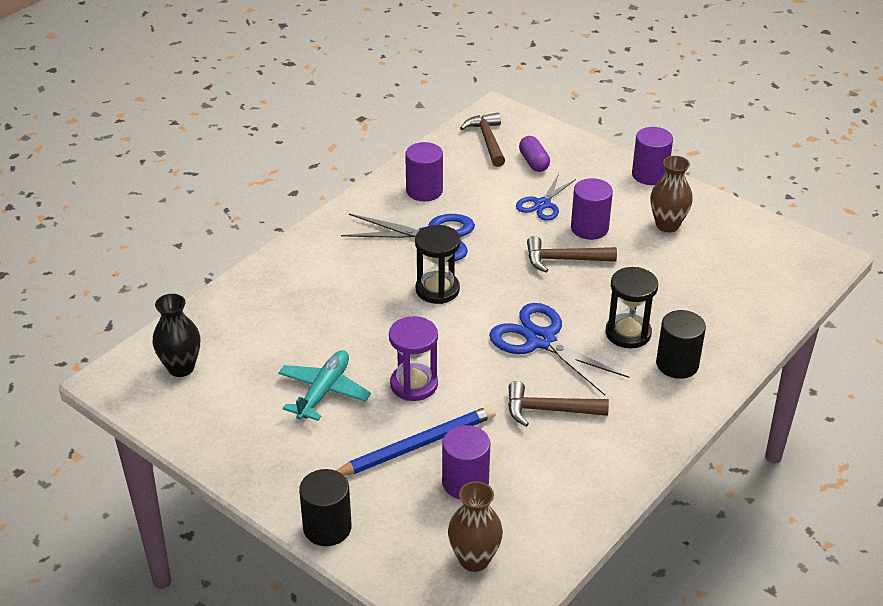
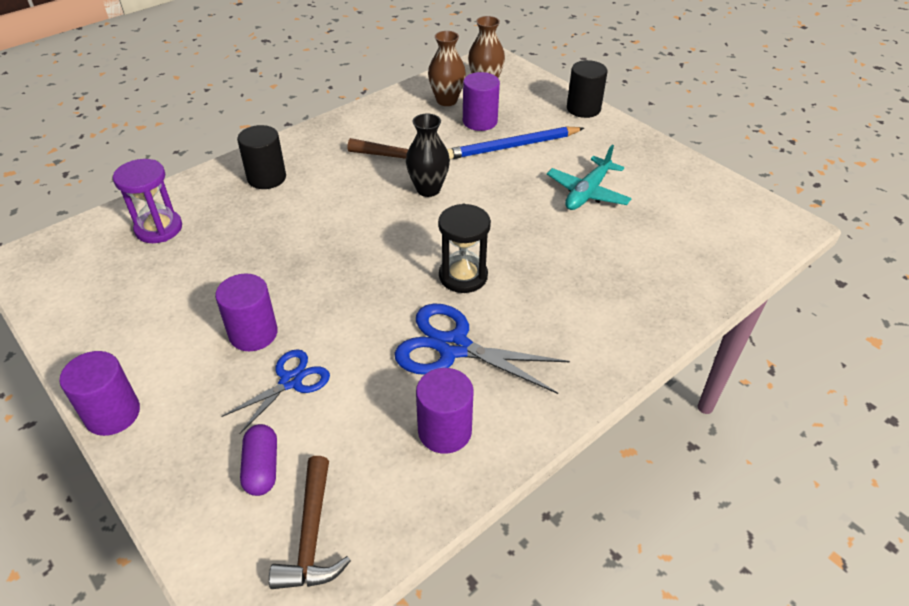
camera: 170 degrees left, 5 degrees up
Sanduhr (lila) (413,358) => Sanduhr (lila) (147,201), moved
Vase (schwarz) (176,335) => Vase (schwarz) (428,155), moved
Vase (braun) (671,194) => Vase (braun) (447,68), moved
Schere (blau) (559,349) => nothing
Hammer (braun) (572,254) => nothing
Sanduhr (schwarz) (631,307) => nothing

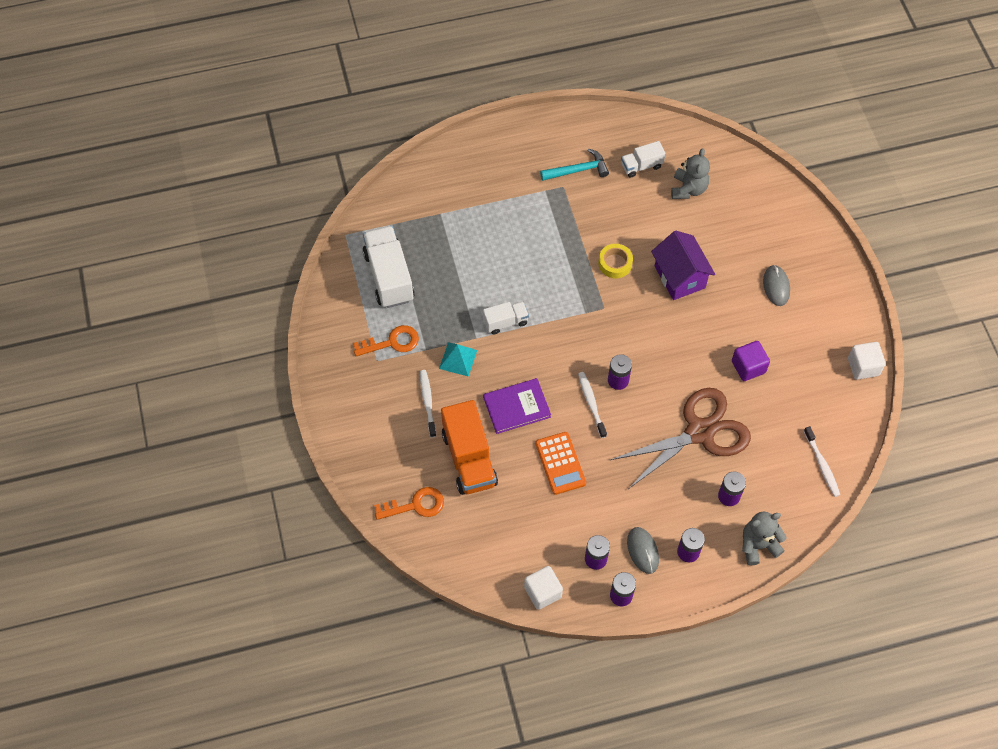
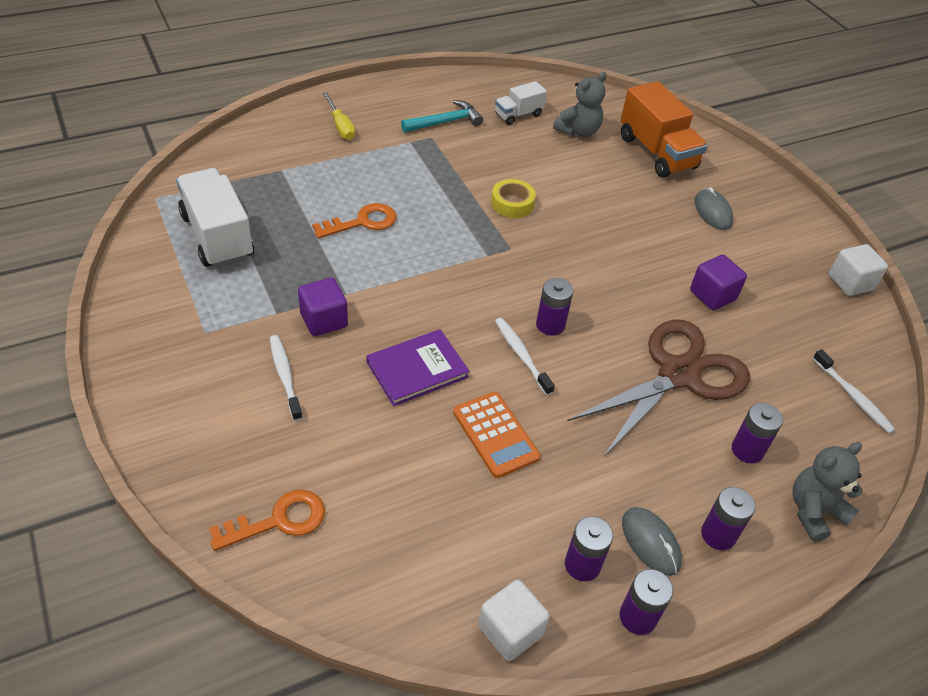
camera: 15 degrees left, 15 degrees down
Pyramide (türkis) (458,360) => Kubus (lila) (323,307)
Schlüssel (orange) (386,340) => Schlüssel (orange) (354,220), moved
nothing => Schraubenzieher (gelb) (339,116)
Teddybär (grau) (690,173) => Teddybär (grau) (579,104), 45 degrees clockwise
Lastwagen (orange) (469,447) => Lastwagen (orange) (664,129), moved
Lastwagen (weiß) (506,318) => nothing
Haus (lila) (683,265) => nothing

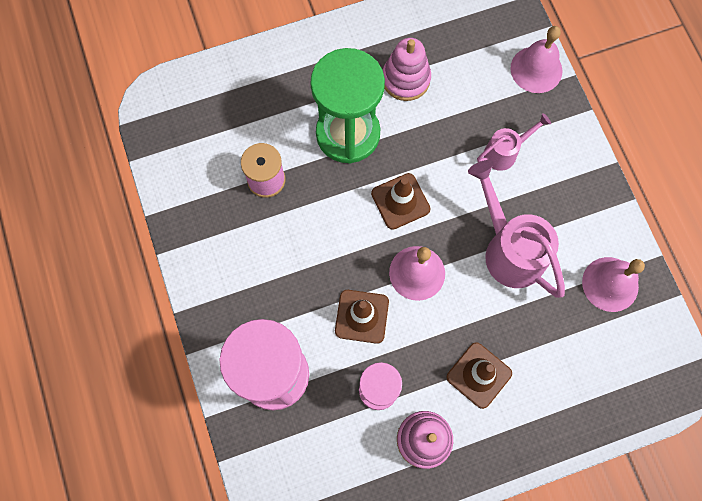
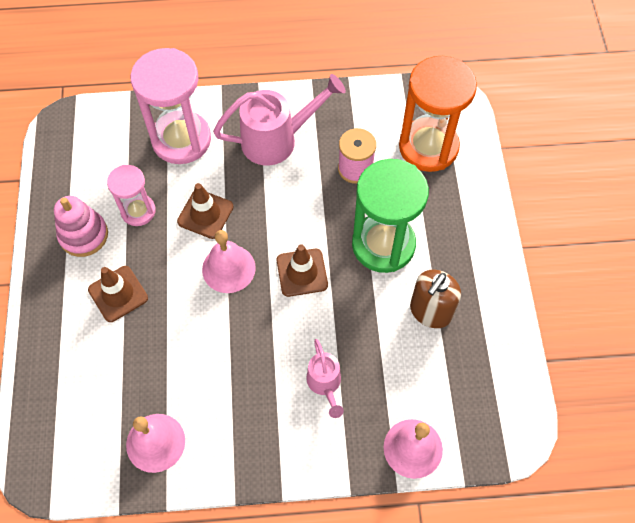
camera: 105 degrees right, 10 degrees down
Gießkanne (rosa) (516,229) => Gießkanne (rosa) (279,120), moved
nothing => Sanduhr (orange) (438,114)
Stapelspielzeug (rosa) (407,69) => Seifenspender (braun) (435,299)

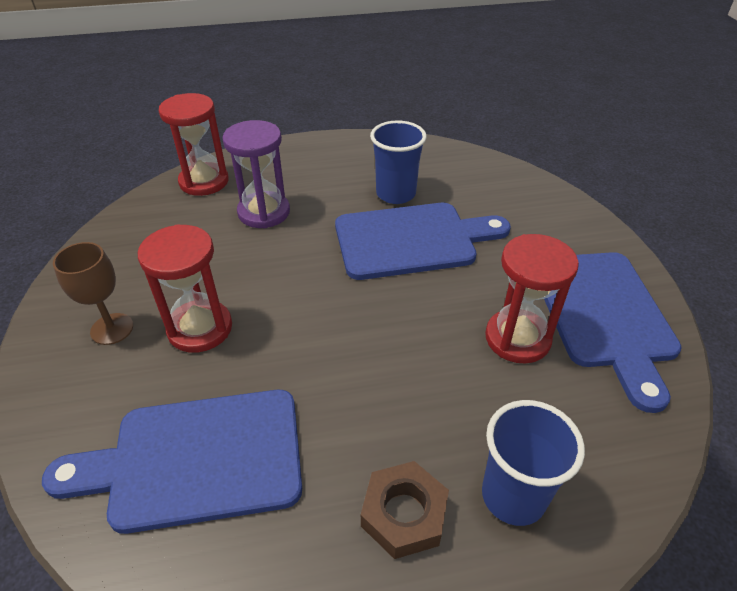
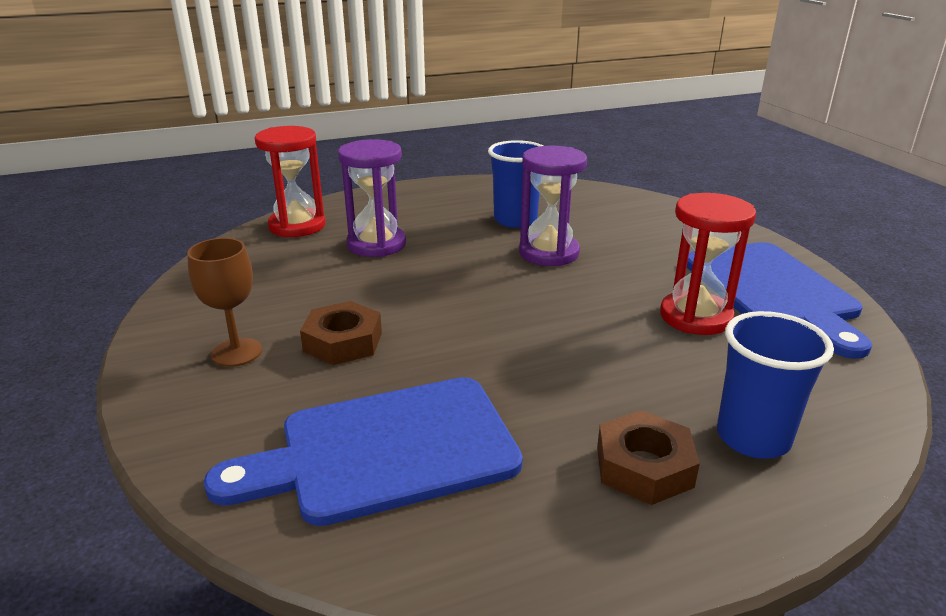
camera: 10 degrees left, 15 degrees down
Sanduhr (rot) (185,288) => Sechskantmutter (braun) (341,333)
Schneidebrett (blau) (423,241) => Sanduhr (lila) (553,206)

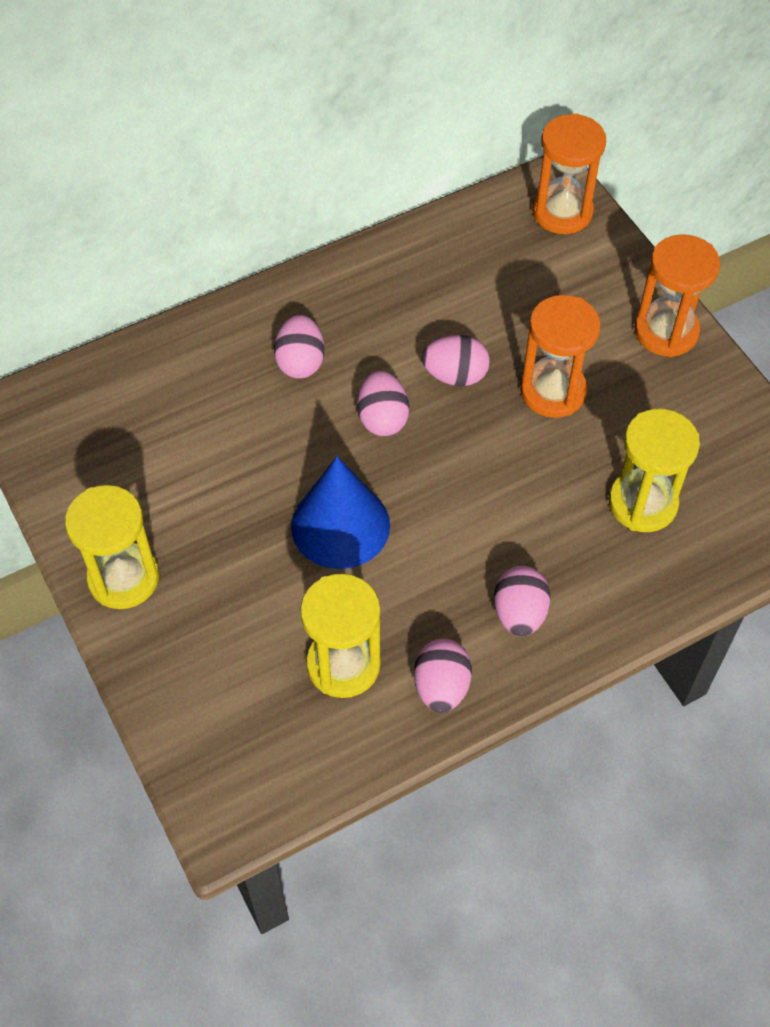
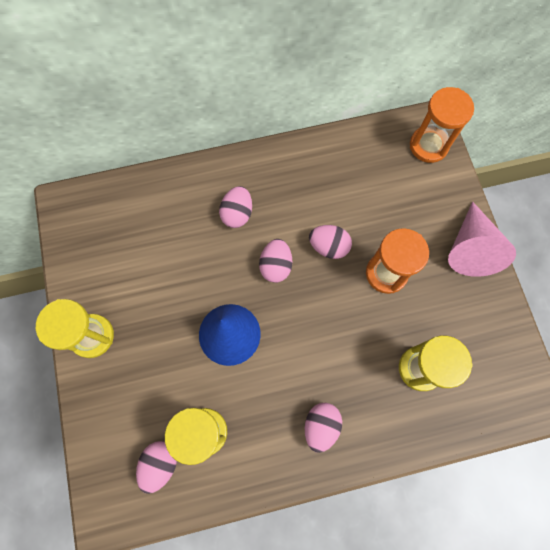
camera: 15 degrees right, 15 degrees up
Ei (rosa) (443,676) => Ei (rosa) (156,467), moved
Sanduhr (orange) (677,295) => Kegel (rosa) (482,239)

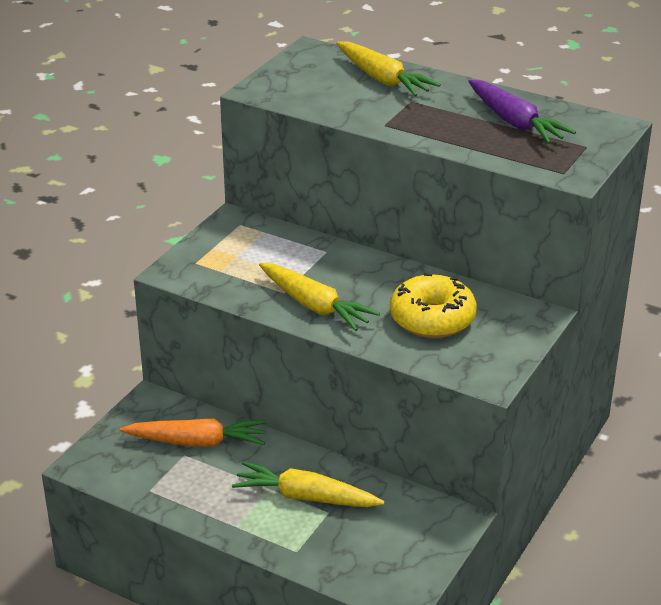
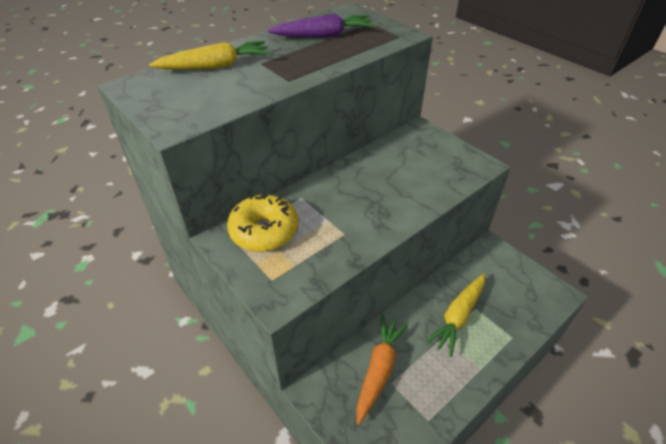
camera: 70 degrees left, 10 degrees up
Donut (gelb) (433,305) => Donut (gelb) (263,223), moved
Karotte (gelb) (319,297) => nothing

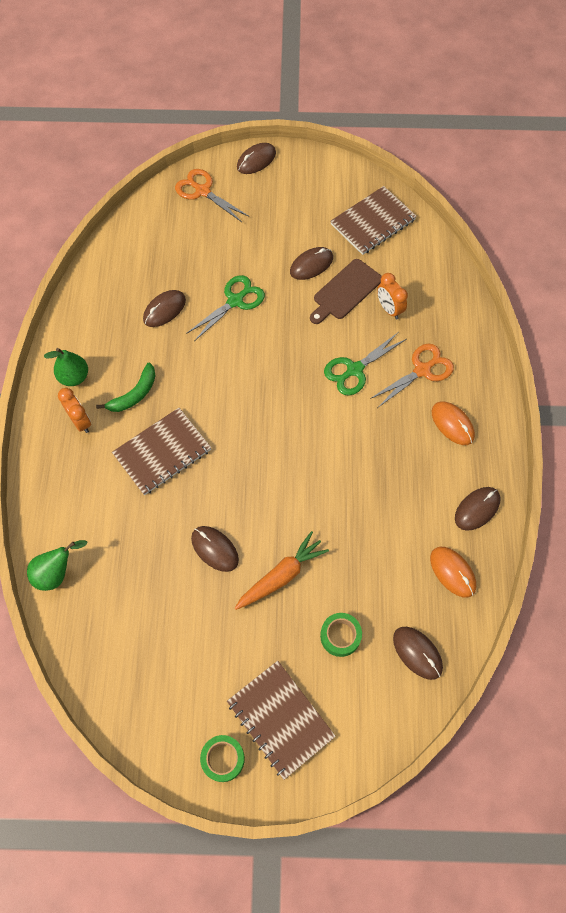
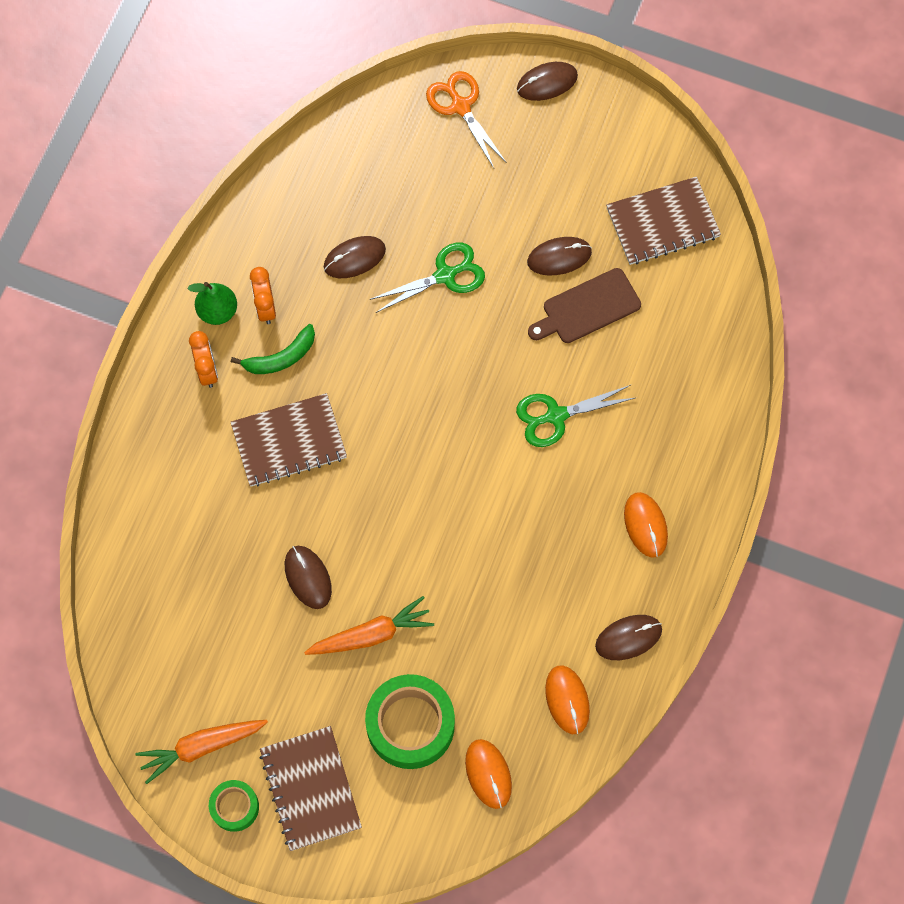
camera: 20 degrees right, 5 degrees up
nothing => Karotte (orange) (201,752)
Wecker (orange) (392,296) => Wecker (orange) (263,295), moved
Klebeband (grün) (341,635) => Klebeband (grün) (410,721), x1.85
Computermaus (braun) (418,653) => Computermaus (orange) (488,774)
Birne (grün) (57,565) => nothing
Schere (orange) (412,375) => nothing

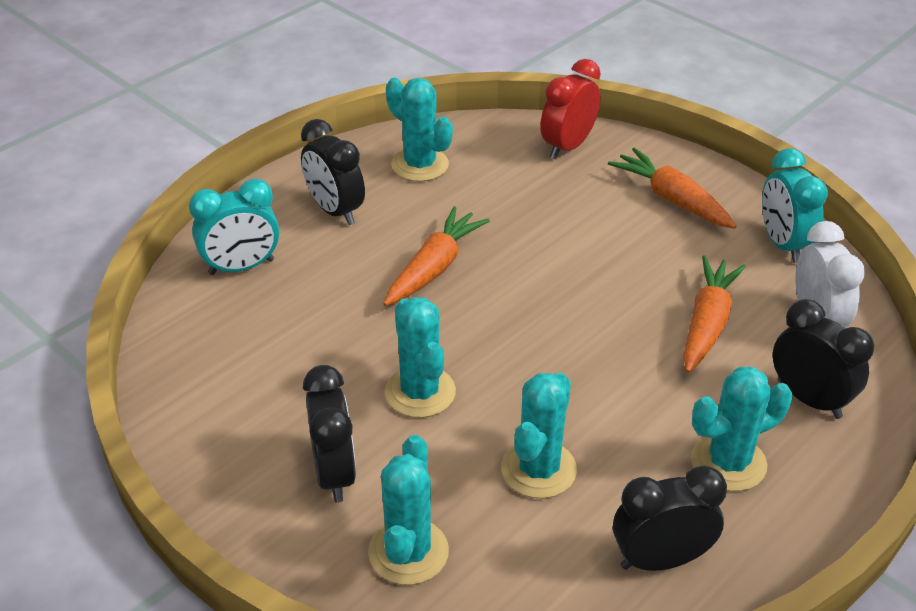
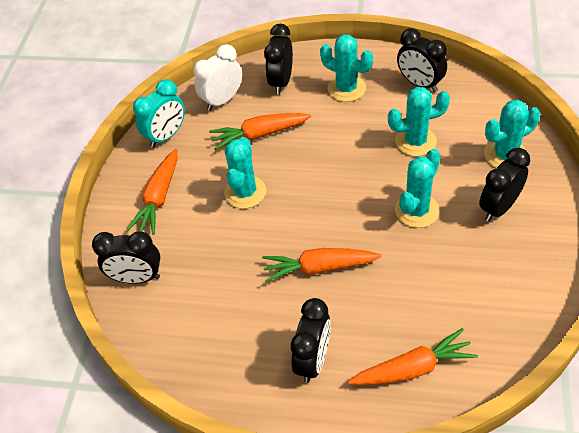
camera: 120 degrees left, 10 degrees up
Wecker (rot) (570,109) => Wecker (schwarz) (126,257)
Kaktus (türkis) (419,130) => Kaktus (türkis) (245,173), moved
Wecker (türkis) (234,227) => Karotte (orange) (413,356)

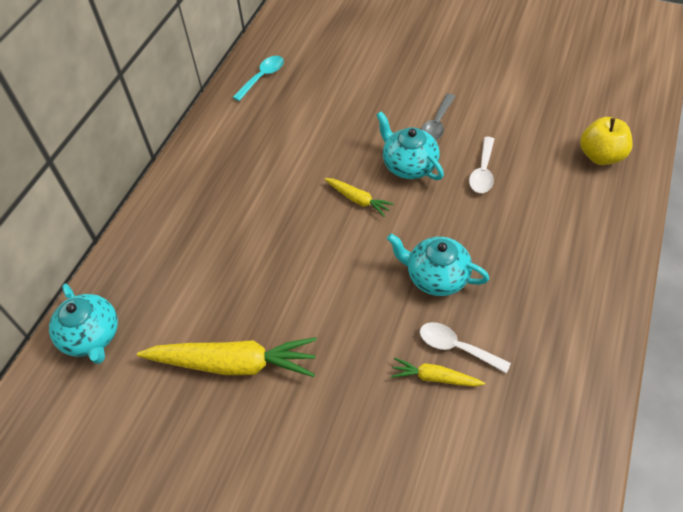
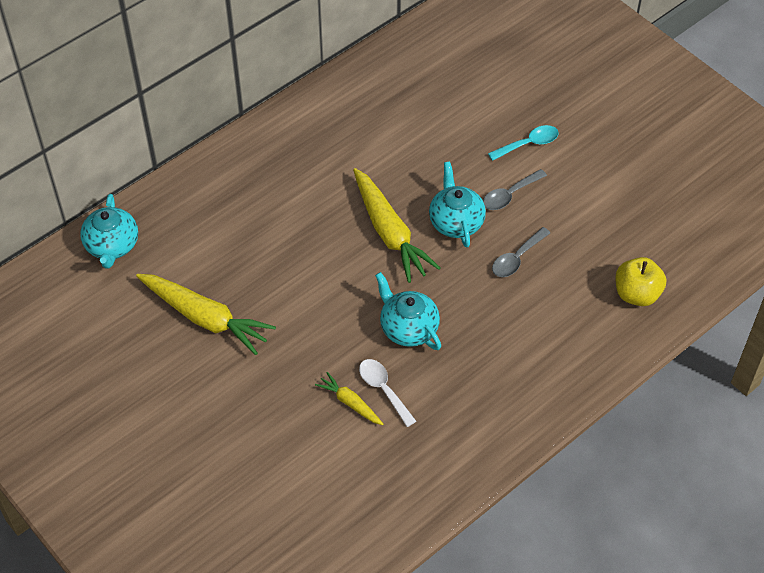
camera: 25 degrees right, 0 degrees up
Karotte (gelb) (359,197) => Karotte (gelb) (396,225), x1.98
Löffel (türkis) (258,78) => Löffel (türkis) (523,143), moved
Löffel (weiß) (481,165) => Löffel (grau) (521,252)

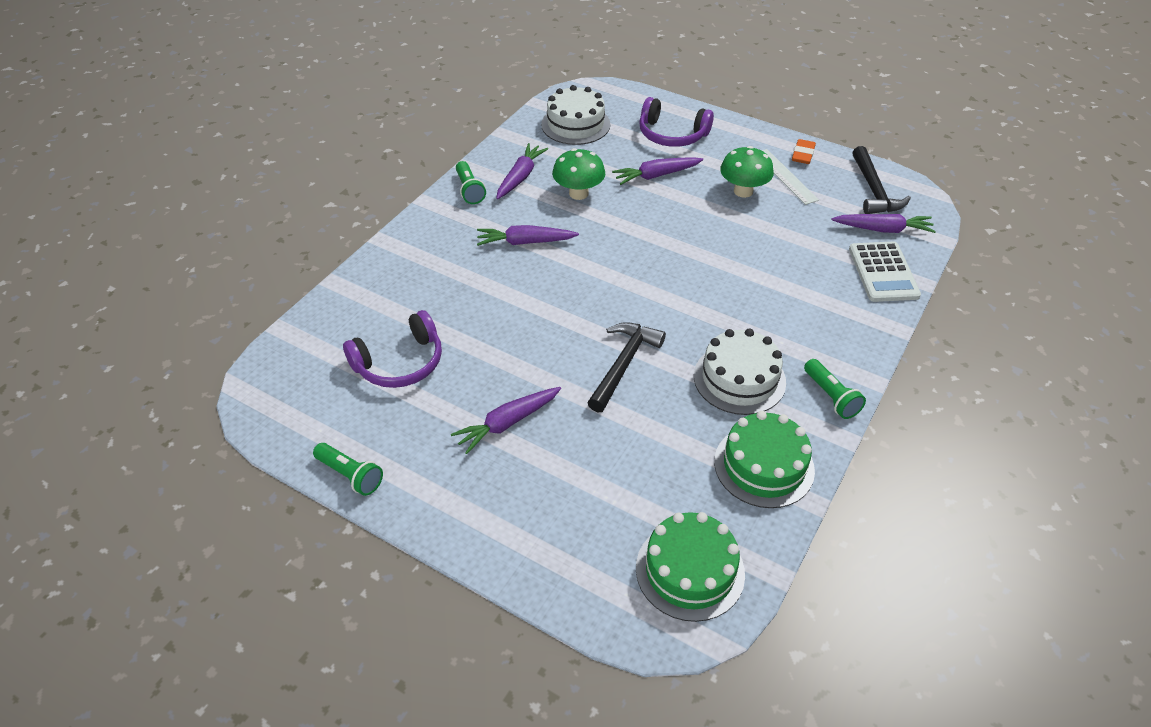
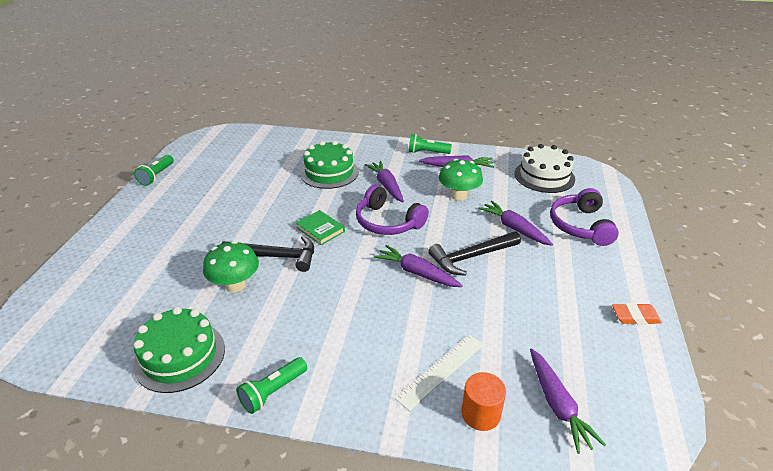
camera: 70 degrees right, 10 degrees down
Pilz (grün) (747,172) => Pilz (grün) (231,266), moved
nothing => Buch (grün) (320,227)
Kuchen (grün) (690,567) => Kuchen (grün) (329,165), moved
Kopfhörer (lila) (392,349) => Kopfhörer (lila) (392,210), moved
Karotte (lila) (506,420) => Karotte (lila) (418,266), moved
Lineal (weiß) (790,177) => Lineal (weiß) (439,372), moved
Taschenlampe (grün) (471,182) => Taschenlampe (grün) (430,144), 45 degrees clockwise
Hammer (schwarz) (881,180) => Hammer (schwarz) (474,253), moved
Taschenrechner (weiß) (885,272) => Vollzylinder (orange) (484,401)
Kuchen (weiß) (740,372) => nothing

